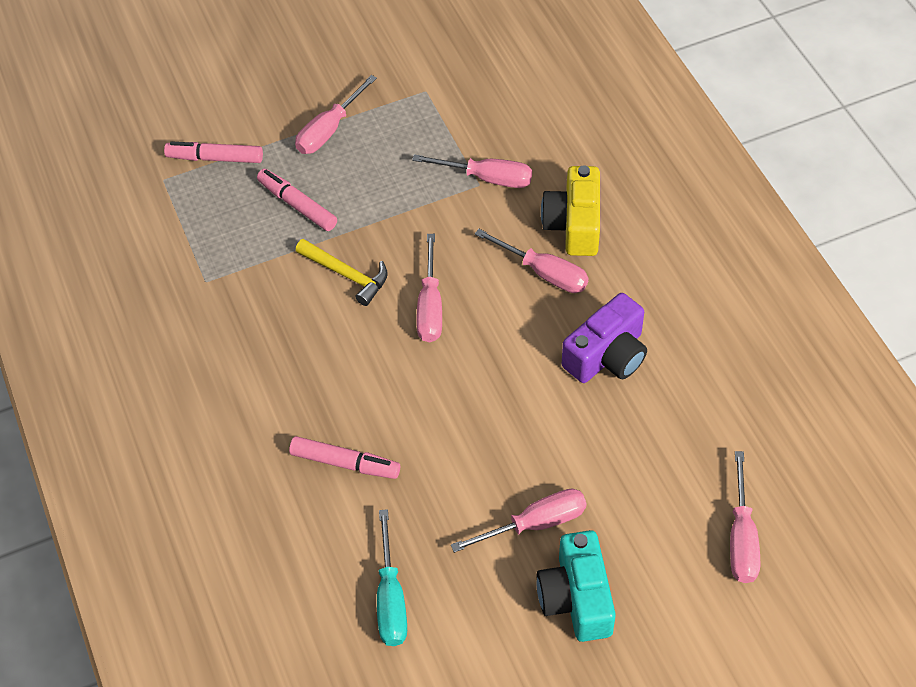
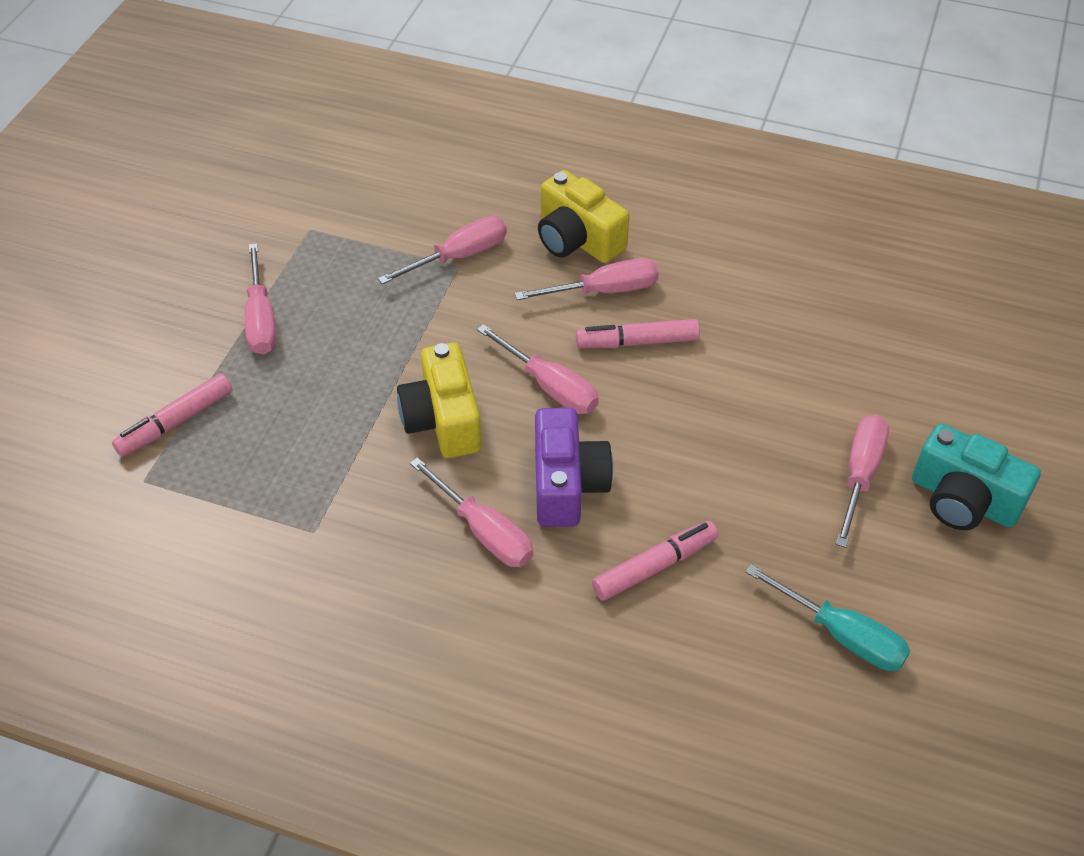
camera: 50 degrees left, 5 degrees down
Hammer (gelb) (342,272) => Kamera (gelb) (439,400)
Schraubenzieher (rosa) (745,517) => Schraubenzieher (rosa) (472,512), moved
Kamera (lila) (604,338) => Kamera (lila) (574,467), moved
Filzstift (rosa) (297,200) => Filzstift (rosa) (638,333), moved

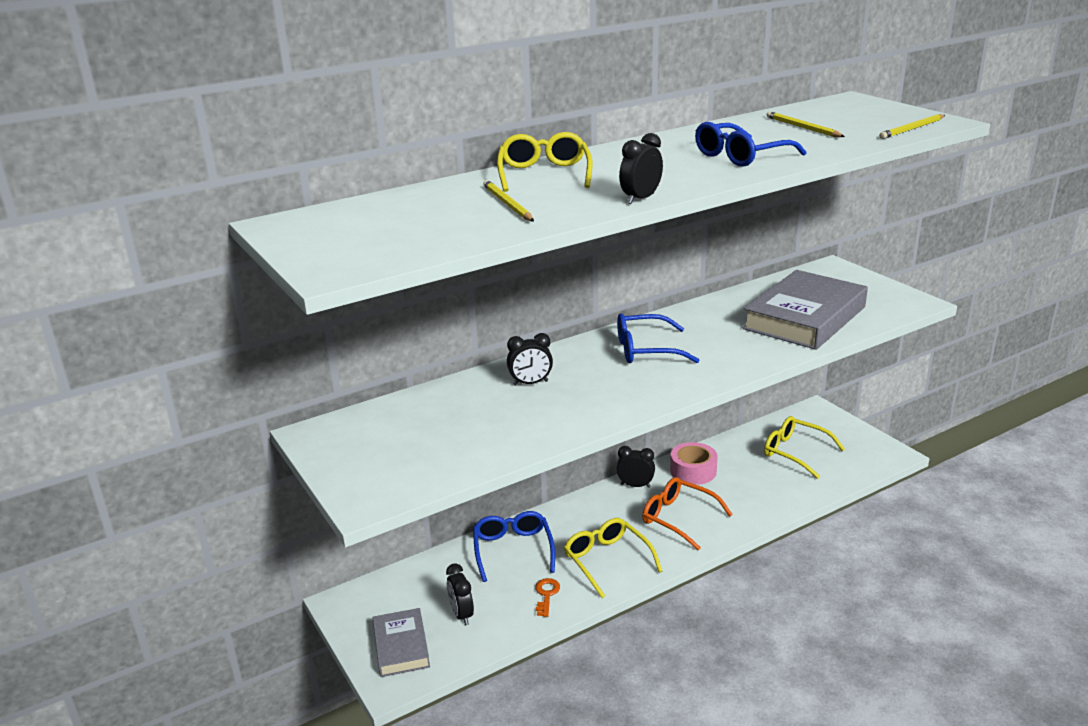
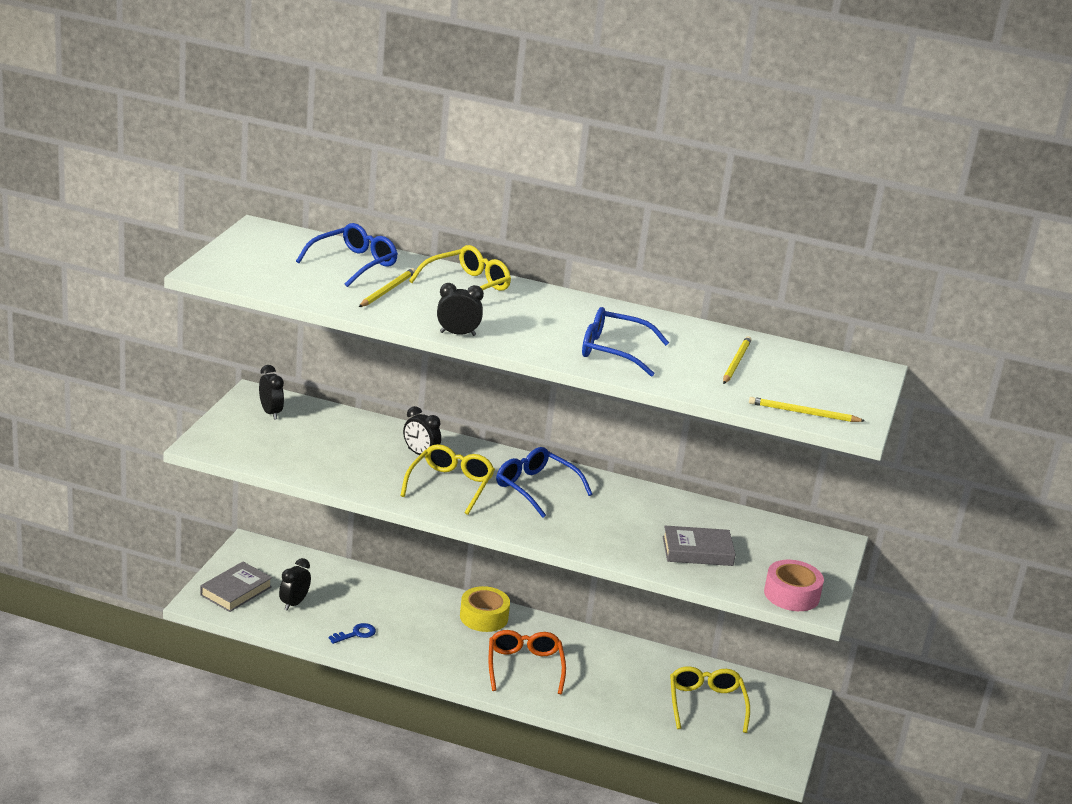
camera: 45 degrees right, 0 degrees up
Wecker (schwarz) (635,467) => Wecker (schwarz) (271,392), moved
Brille (blau) (514,546) => Brille (blau) (347,255), moved
Schlüssel (orange) (547,597) => Schlüssel (blau) (352,633)
Brille (gelb) (613,558) => Brille (gelb) (447,479), moved
nothing => Klebeband (gelb) (485,609)
Buch (grau) (805,310) => Buch (grau) (699,546), x0.54
Klebeband (rosa) (693,463) => Klebeband (rosa) (794,585), moved

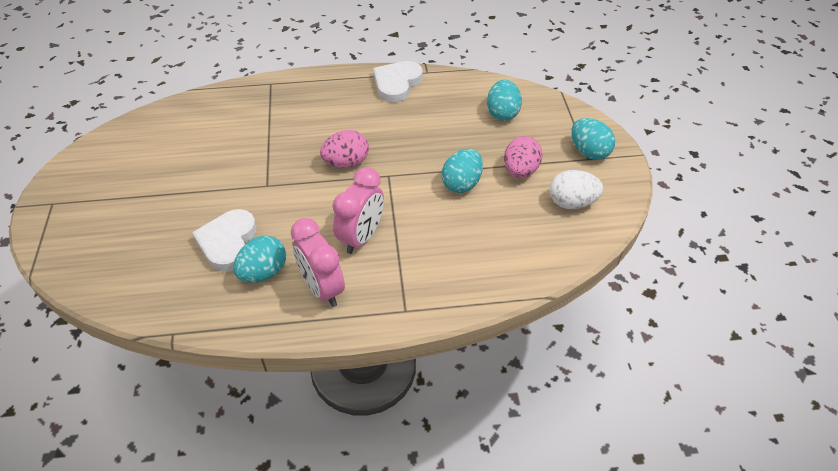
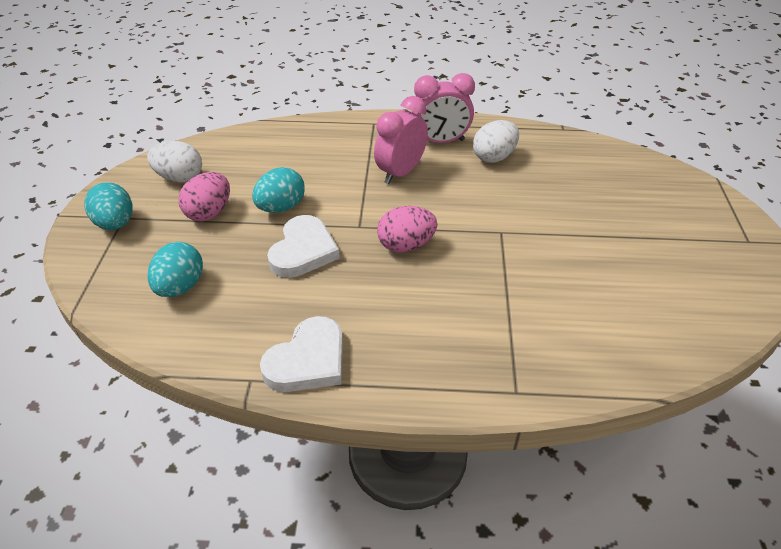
camera: 170 degrees left, 5 degrees down
Herz (weiß) (224,240) => Herz (weiß) (303,246), moved
Wecker (rosa) (318,262) => Wecker (rosa) (443,108), 105 degrees clockwise
Ei (türkis) (259,259) => Ei (weiß) (496,141)

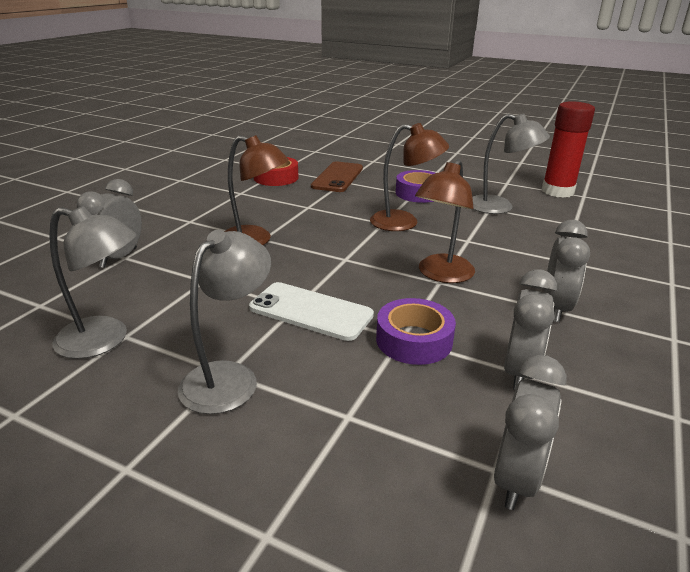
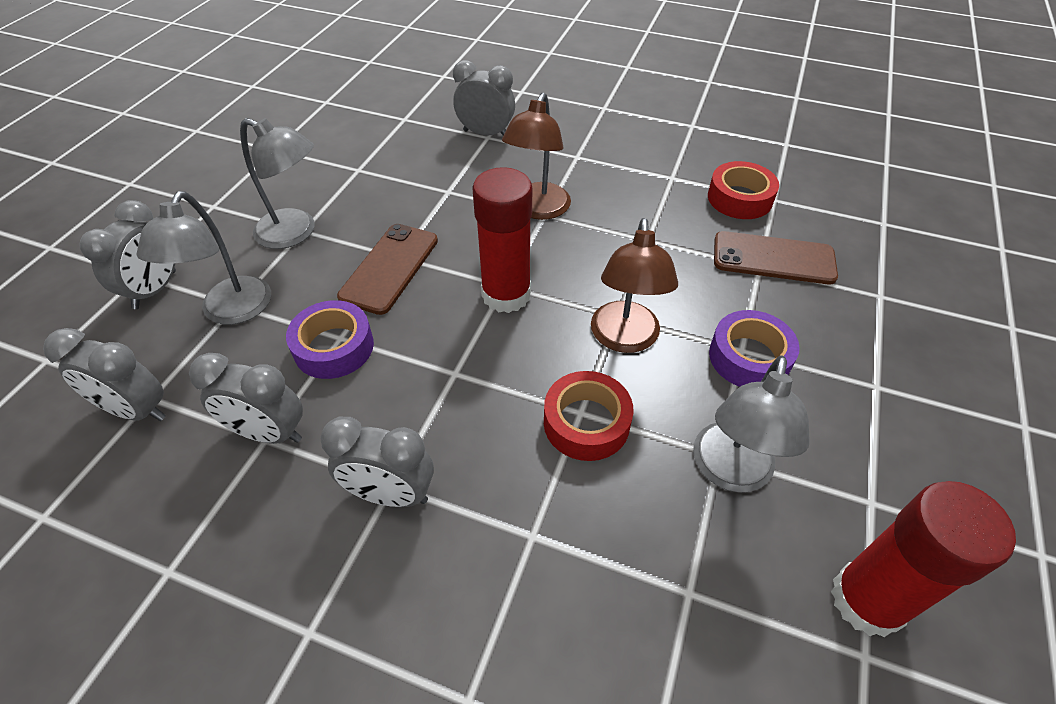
camera: 85 degrees right, 20 degrees up
nothing => Wecker (grau) (127,254)
Lampe (grau) (92,282) => Lampe (grau) (203,258), moved
Handy (weiß) (311,311) => Handy (braun) (387,269)
nothing => Klebestift (rot) (502,240)
nothing => Klebeband (rot) (589,416)
Lampe (braun) (445,221) => nothing

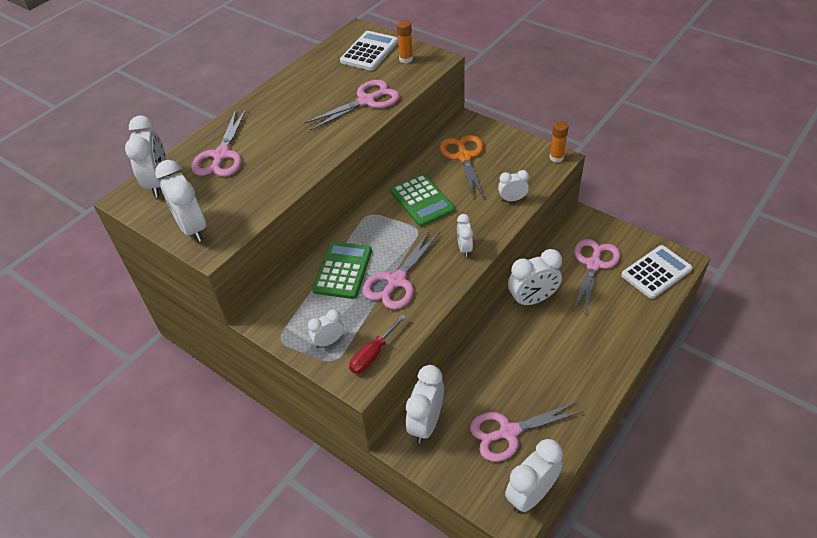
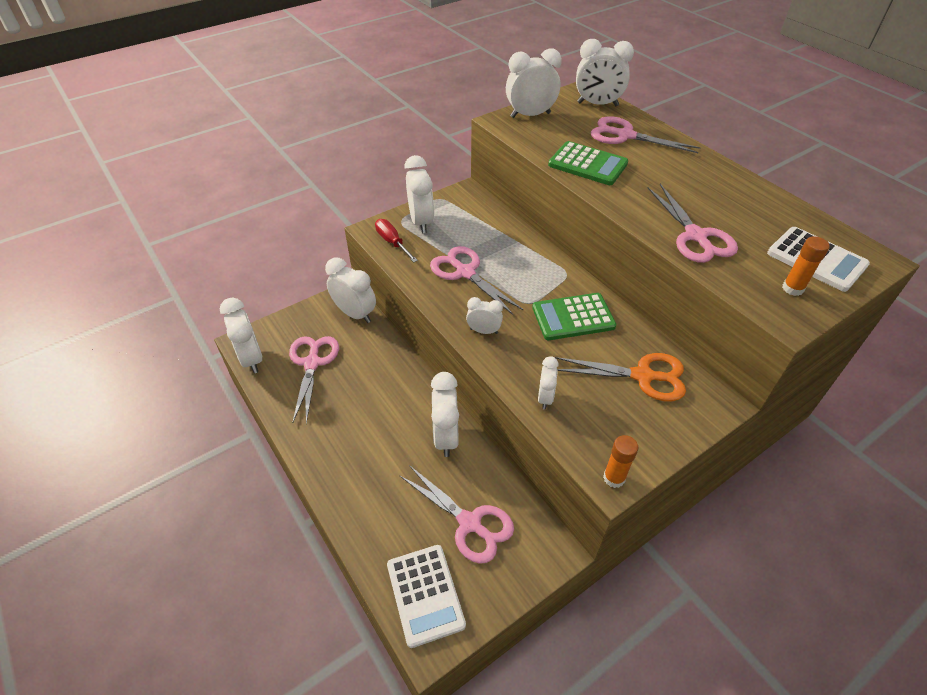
camera: 105 degrees right, 0 degrees up
Wecker (weiß) (326,328) => Wecker (weiß) (419,194), x1.78
Taschenrechner (grün) (342,270) => Taschenrechner (grün) (588,163), moved

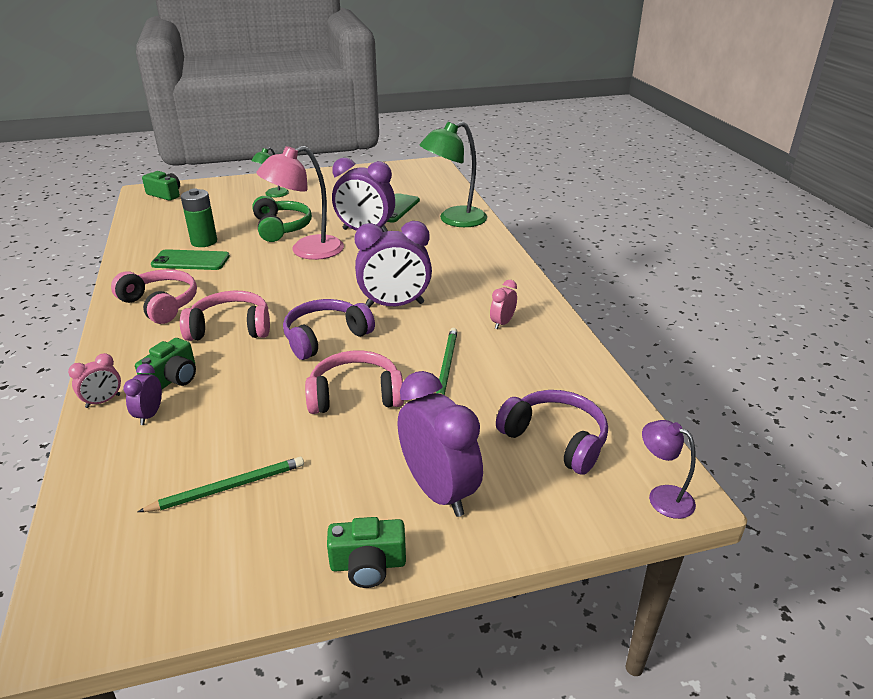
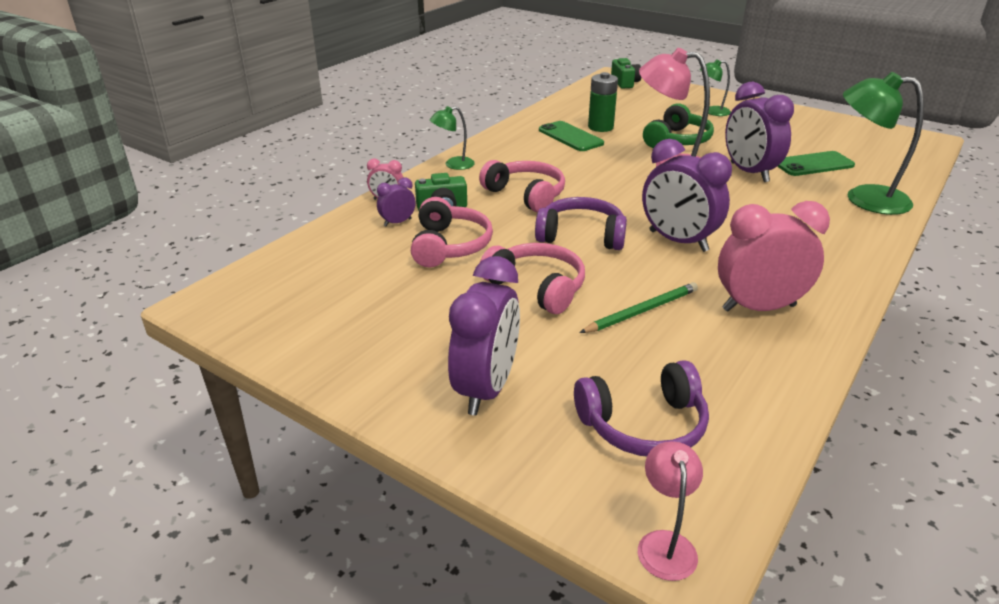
camera: 50 degrees right, 0 degrees up
Kopfhörer (rosa) (154,296) => Kopfhörer (rosa) (452,232), moved
nothing => Lampe (grün) (452,138)
Kopfhörer (lila) (552,432) => Kopfhörer (lila) (641,408), 75 degrees clockwise
Lampe (lila) (669,469) => Lampe (rosa) (670,511)
Wecker (rosa) (503,304) => Wecker (rosa) (774,256), x2.10
Bleistift (grün) (221,484) => nothing
Kamera (grün) (366,552) => nothing

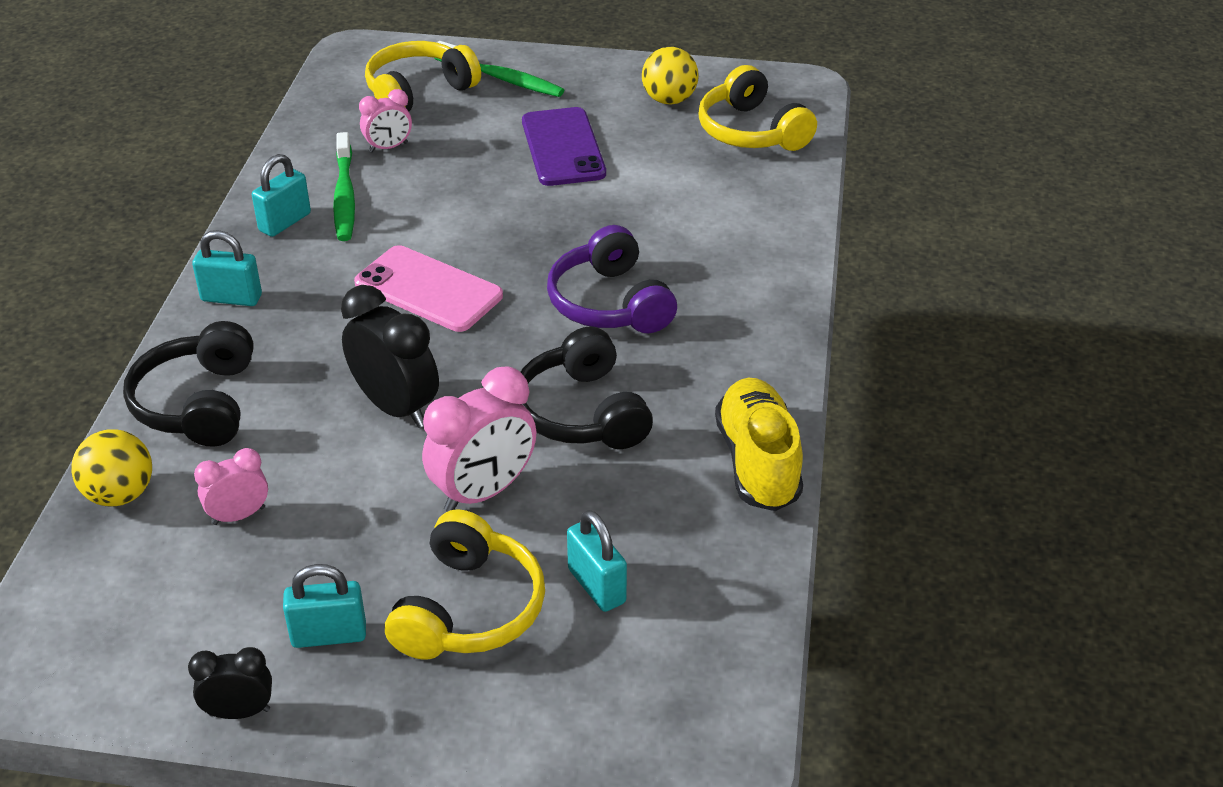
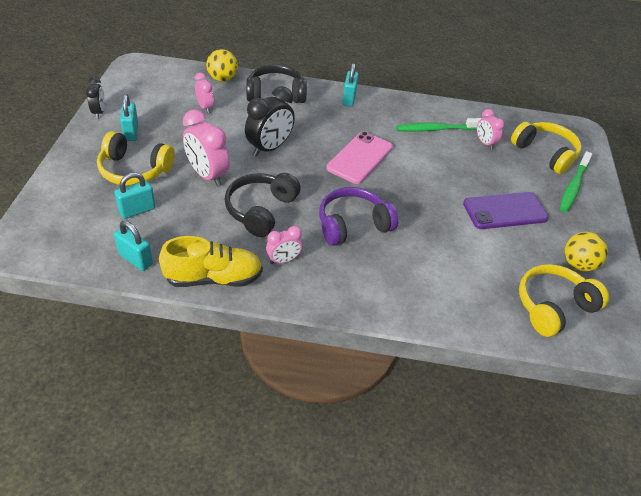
camera: 85 degrees right, 5 degrees up
Vorhängeschloss (türkis) (281,195) => Vorhängeschloss (türkis) (133,246), moved
Kopfhörer (schwarz) (587,387) => Kopfhörer (schwarz) (262,205), 45 degrees counterclockwise
nothing => Wecker (rosa) (284,245)

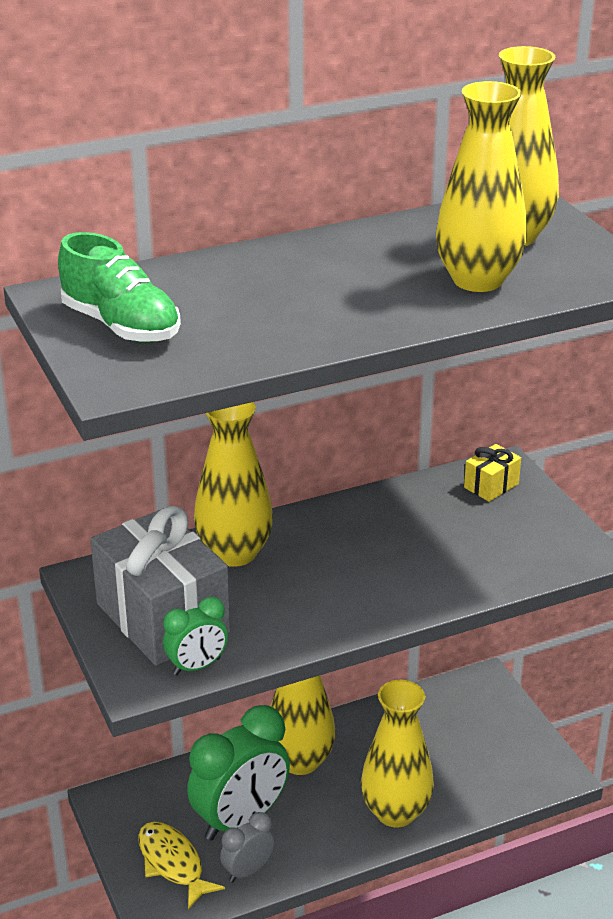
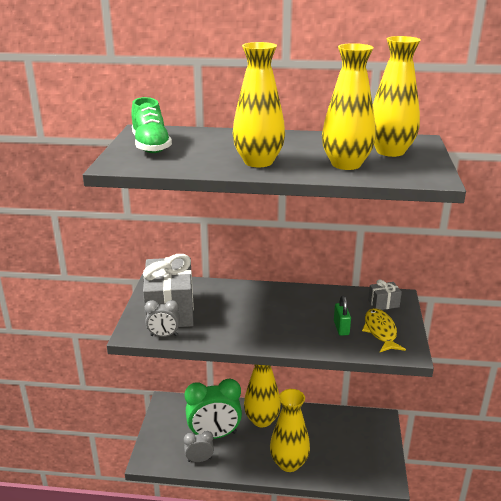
camera: 30 degrees right, 5 degrees down
Wecker (grün) (195,636) => Wecker (grau) (162,318)
Vase (gelb) (233,484) => Vase (gelb) (259,104), moved
nothing => Vorhängeschloss (grün) (342,316)
Fisch (gelb) (181,865) => Fisch (gelb) (384,330), moved
Geschenk (gelb) (492,473) => Geschenk (grau) (385,294)

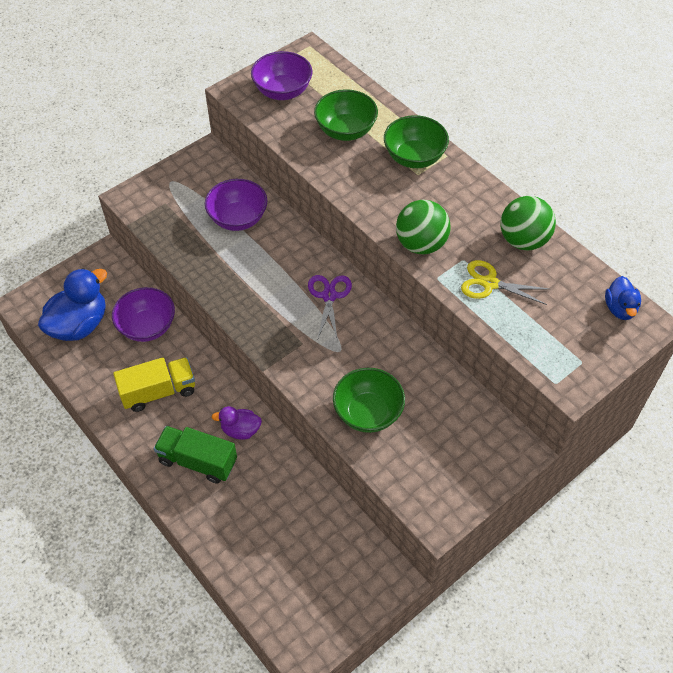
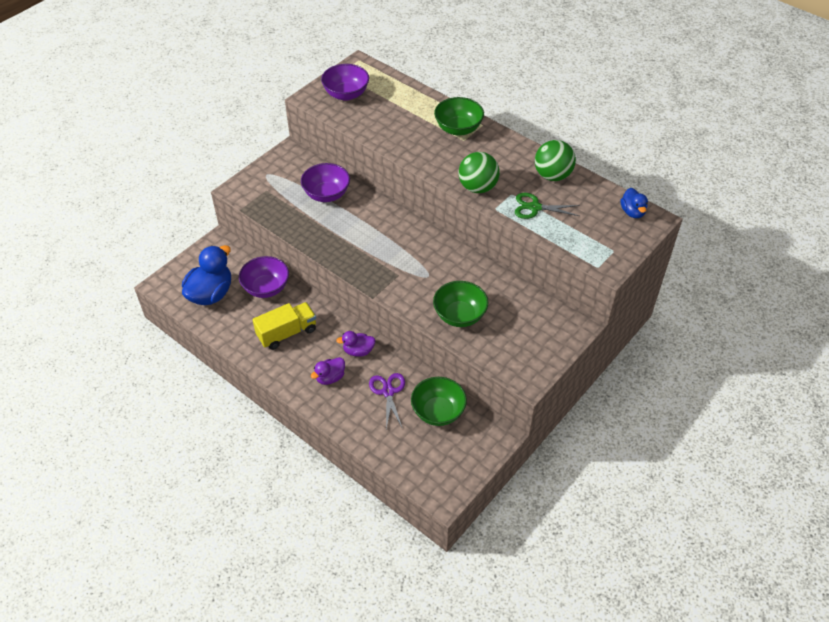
camera: 10 degrees left, 5 degrees down
Lastwagen (grün) (195,455) => Ente (lila) (328,371)
Schere (lila) (330,308) => Schere (lila) (387,401), moved
Schüssel (grün) (346,115) => Schüssel (grün) (439,401), moved
Schere (gelb) (505,282) => Schere (grün) (547,206)

